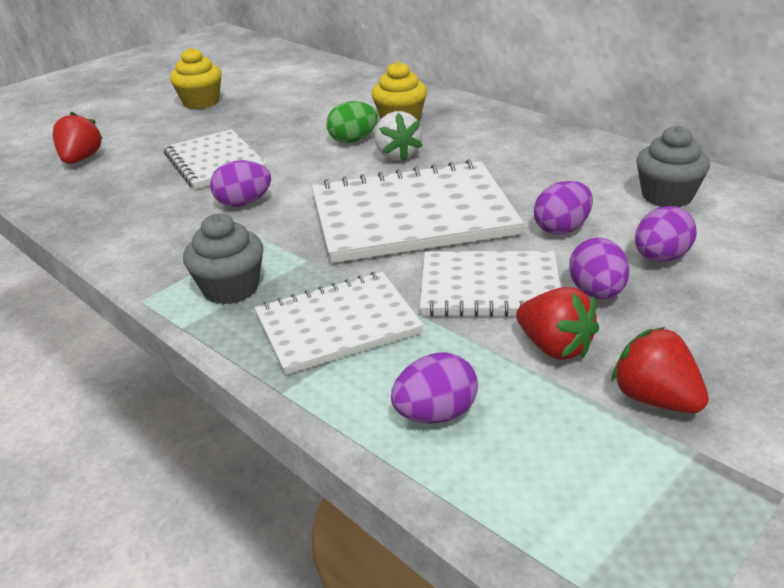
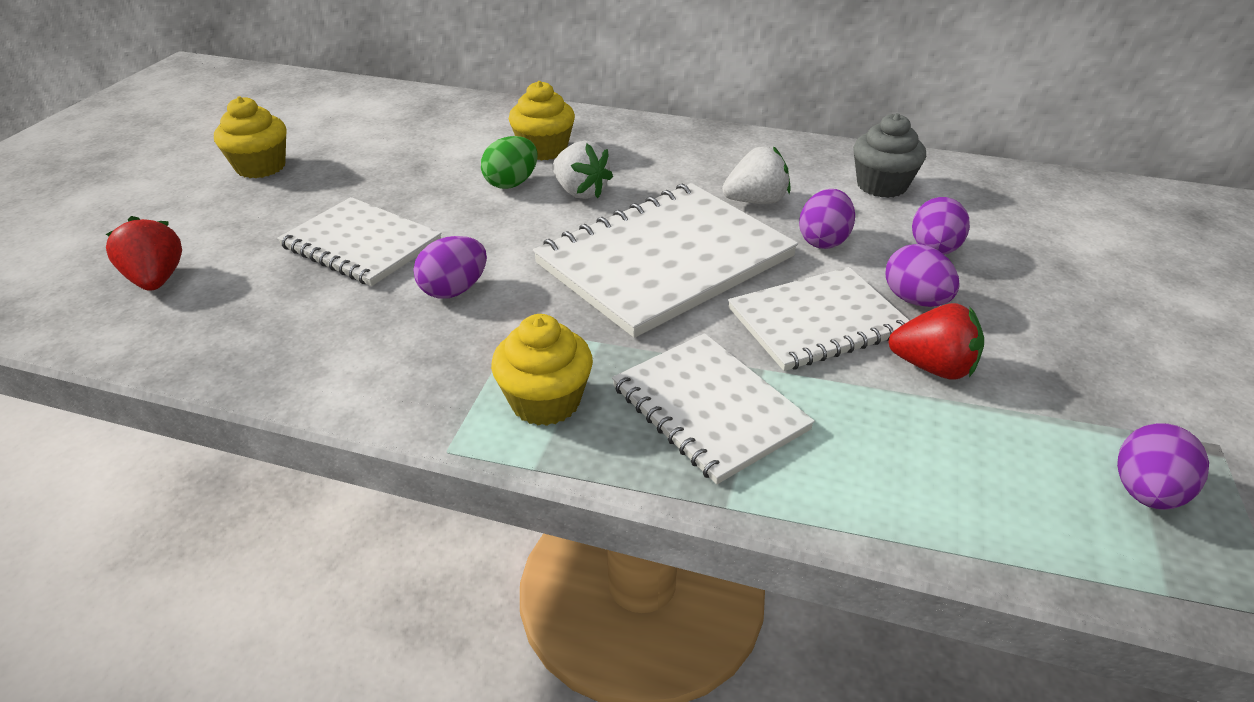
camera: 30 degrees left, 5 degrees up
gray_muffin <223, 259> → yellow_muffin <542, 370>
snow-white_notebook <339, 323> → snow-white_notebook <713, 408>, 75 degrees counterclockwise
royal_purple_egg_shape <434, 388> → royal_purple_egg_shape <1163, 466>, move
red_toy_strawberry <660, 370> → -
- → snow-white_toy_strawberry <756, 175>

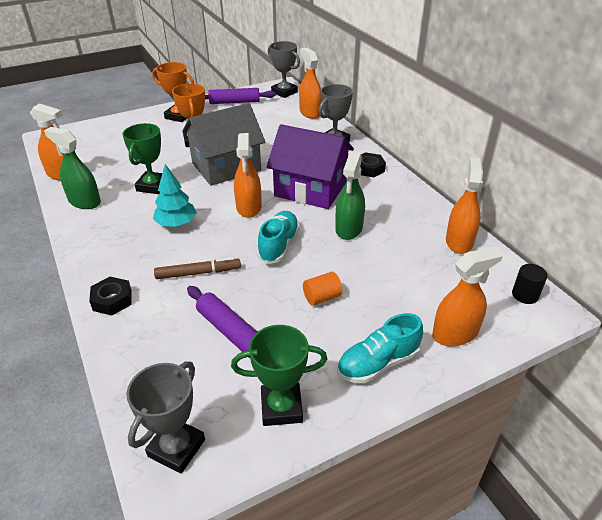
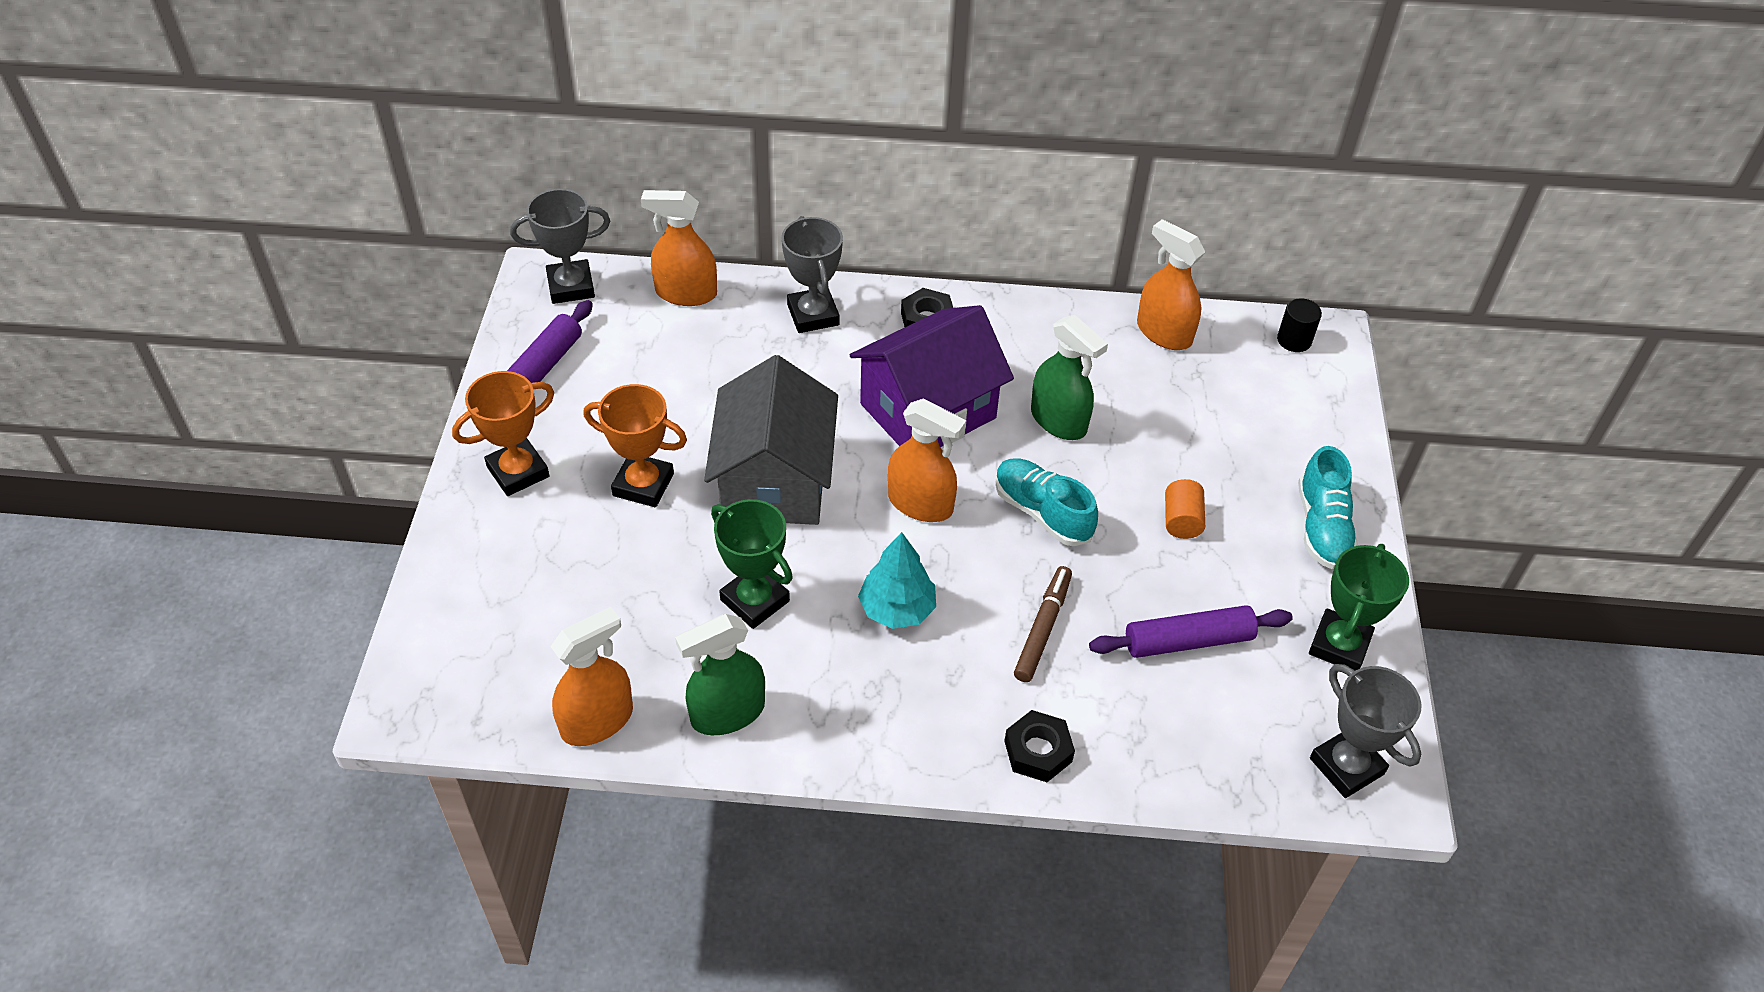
camera: 60 degrees left, 10 degrees up
orange-coloured_spray_cleaner <467, 296> → -

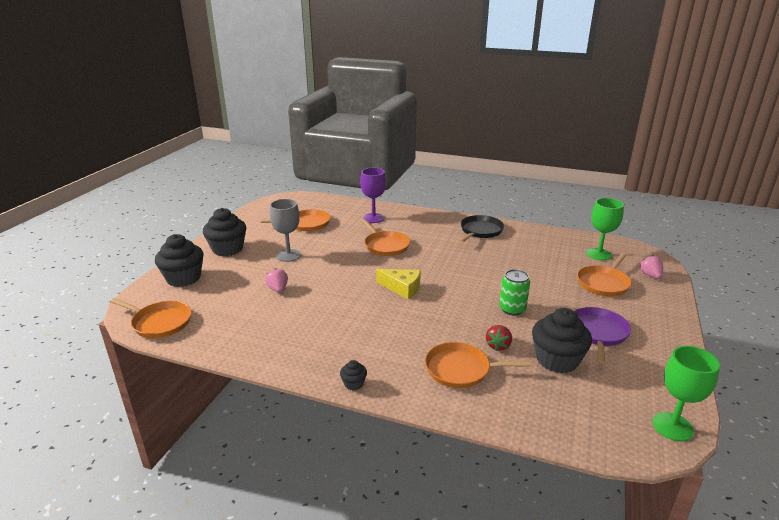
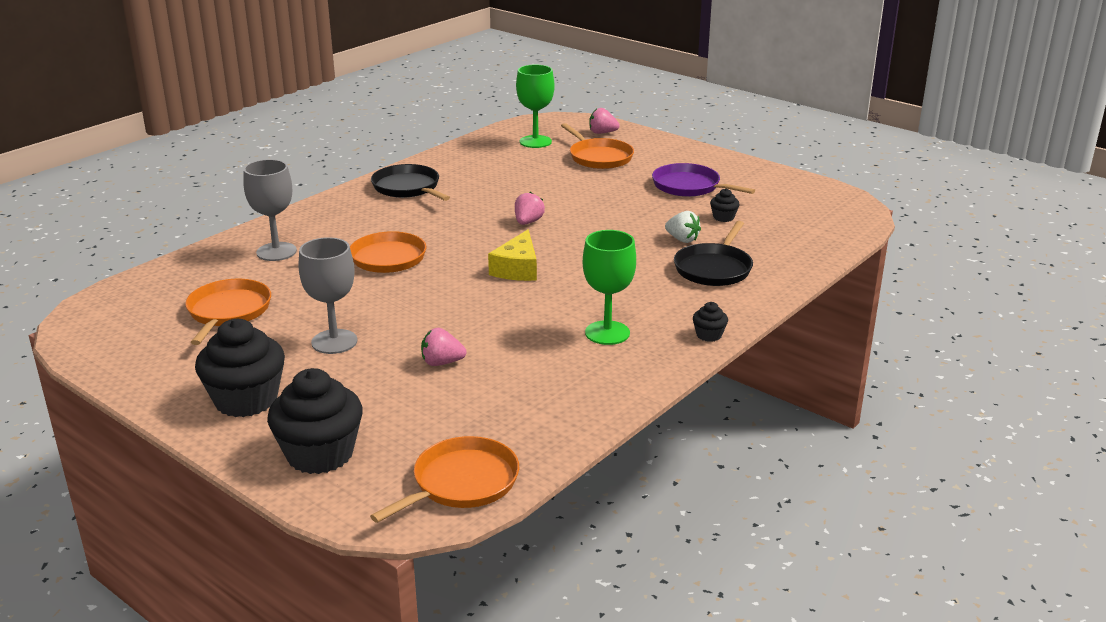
camera: 70 degrees left, 0 degrees up
royal_purple_goblet <373, 195> → gray_goblet <270, 210>
yellow_cheese_wedge <398, 284> → yellow_cheese_wedge <512, 255>, 150 degrees clockwise
orange-coloured_pan <478, 365> → black_pan <713, 253>
red_toy_strawberry <499, 338> → snow-white_toy_strawberry <683, 227>
emerald_can <514, 292> → -
black_muffin <562, 340> → black_muffin <725, 205>, x0.45
emerald_goblet <686, 394> → emerald_goblet <609, 287>, move
- → pink_toy_strawberry <530, 208>

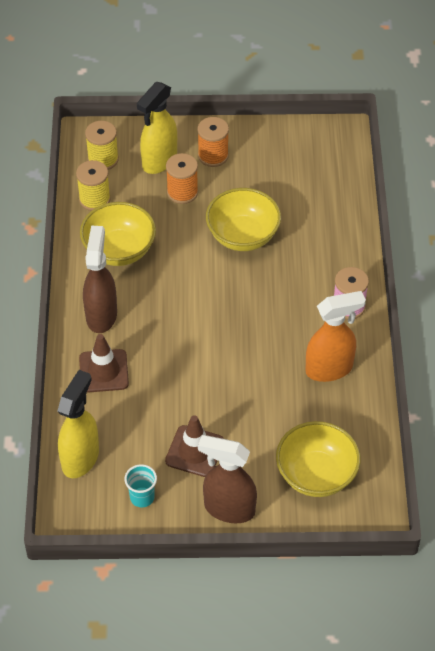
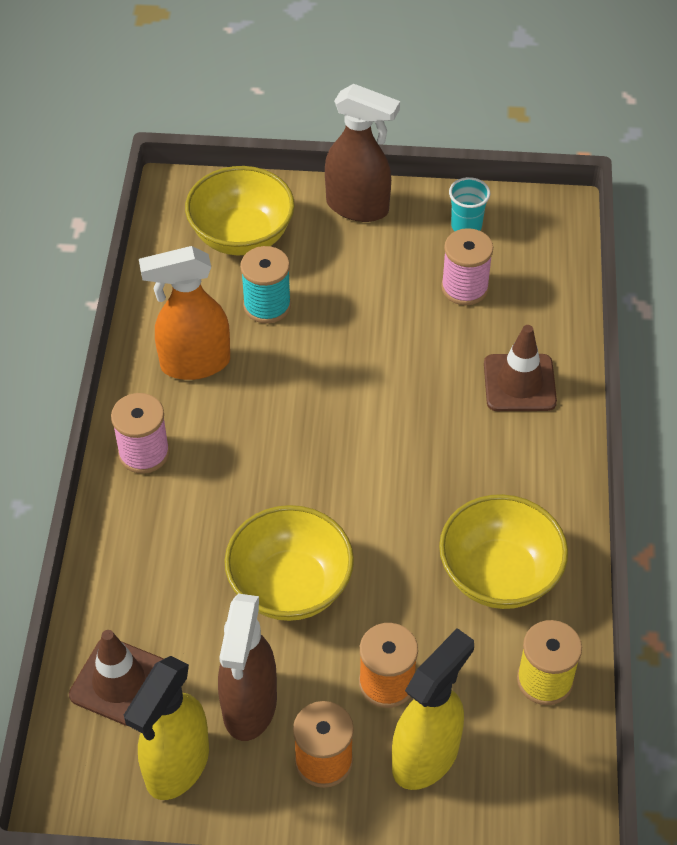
camera: 175 degrees left, 0 degrees up
yellow_spray_cleaner <78, 424> → yellow_spray_cleaner <166, 728>, move
russet_spray_cleaner <100, 279> → russet_spray_cleaner <247, 667>, move
yellow_spool <102, 145> → -
russet_safety_cone <194, 446> → russet_safety_cone <116, 678>, move
- → turquoise_spool <265, 284>
- → pink_spool <467, 266>

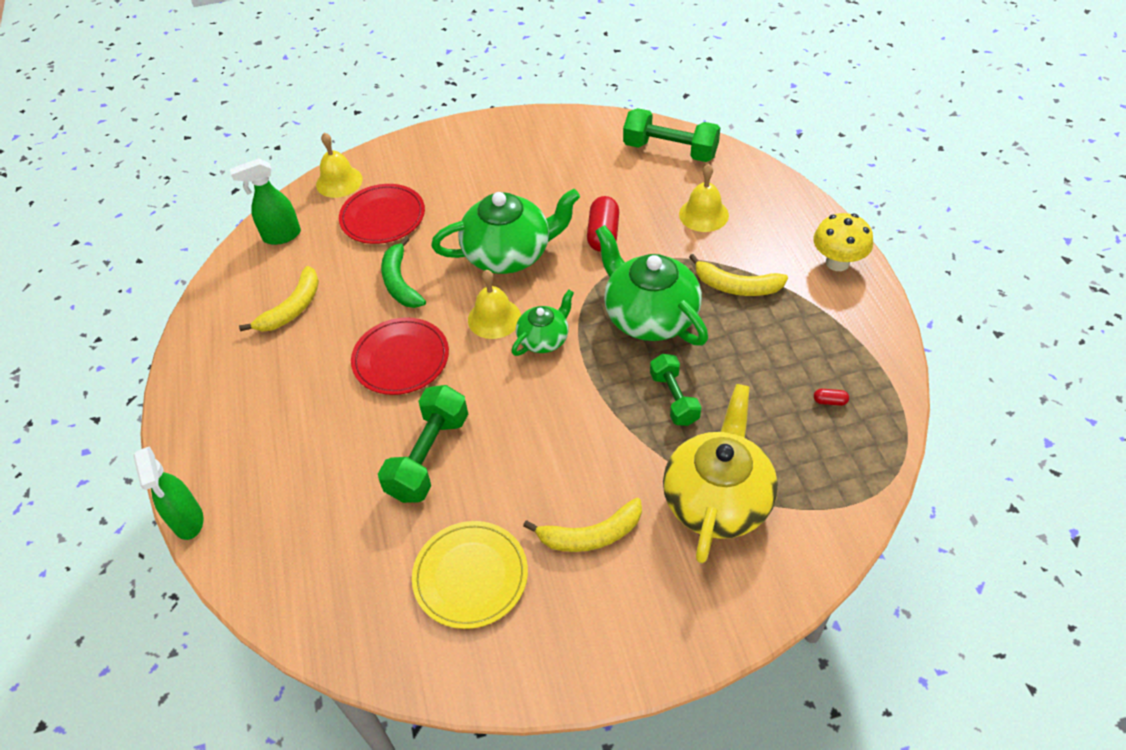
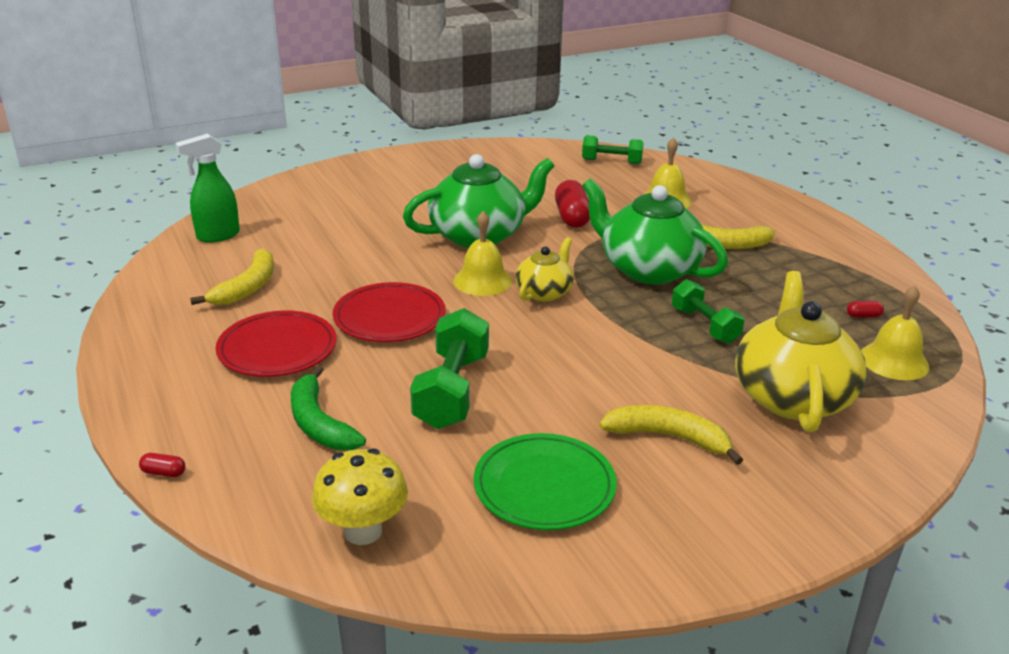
camera: 15 degrees left, 20 degrees down
emerald_spray_cleaner <168, 493> → red_pill <162, 465>
yellow_bell <339, 165> → yellow_bell <895, 333>, move
red_flat_dish <382, 214> → red_flat_dish <276, 343>, move
emerald_banana_fruit <403, 272> → emerald_banana_fruit <328, 408>, move
yellow_flat_dish <470, 575> → emerald_flat_dish <545, 481>
emerald_china_teapot <543, 323> → yellow_china_teapot <544, 269>
yellow_banana_fruit <582, 525> → yellow_banana_fruit <671, 435>, 135 degrees counterclockwise
emerald_free_weight <671, 135> → emerald_free_weight <613, 149>, x0.65
yellow_mushroom <843, 242> → yellow_mushroom <360, 496>, move

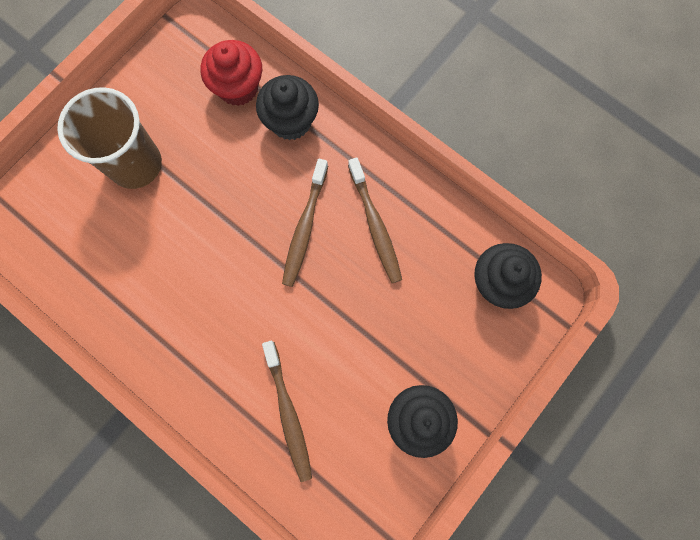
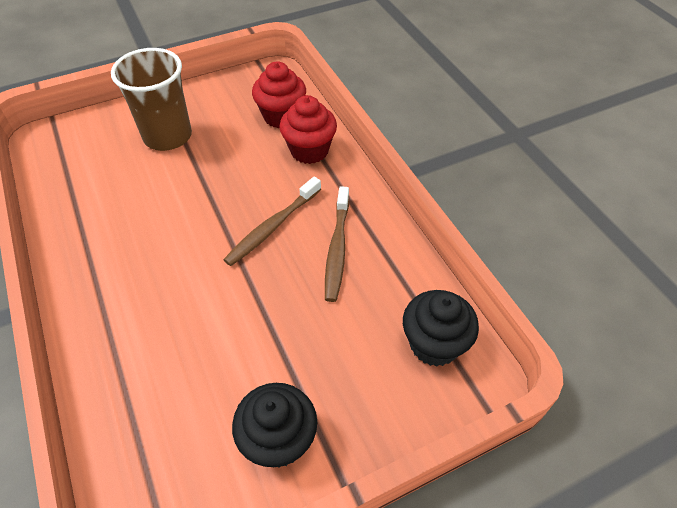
camera: 25 degrees right, 25 degrees down
black_muffin <287, 107> → red_muffin <308, 129>
russet_dental_brush <287, 411> → -

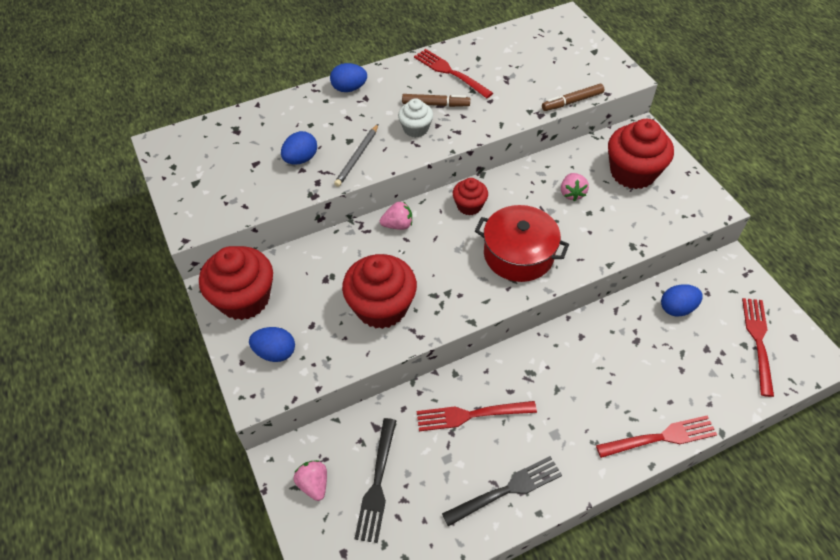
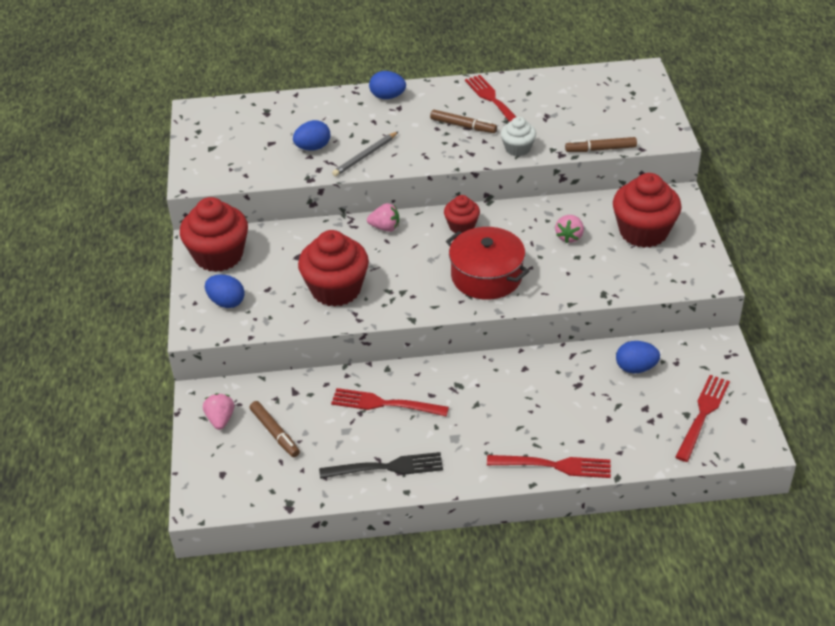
camera: 20 degrees right, 10 degrees down
black_dinner_fork <375, 480> → russet_felt_pen <275, 429>
snow-white_muffin <415, 118> → snow-white_muffin <518, 136>, move

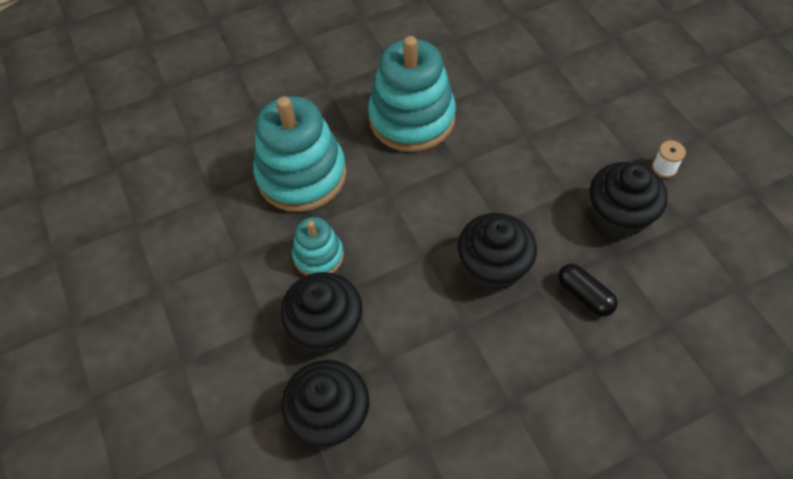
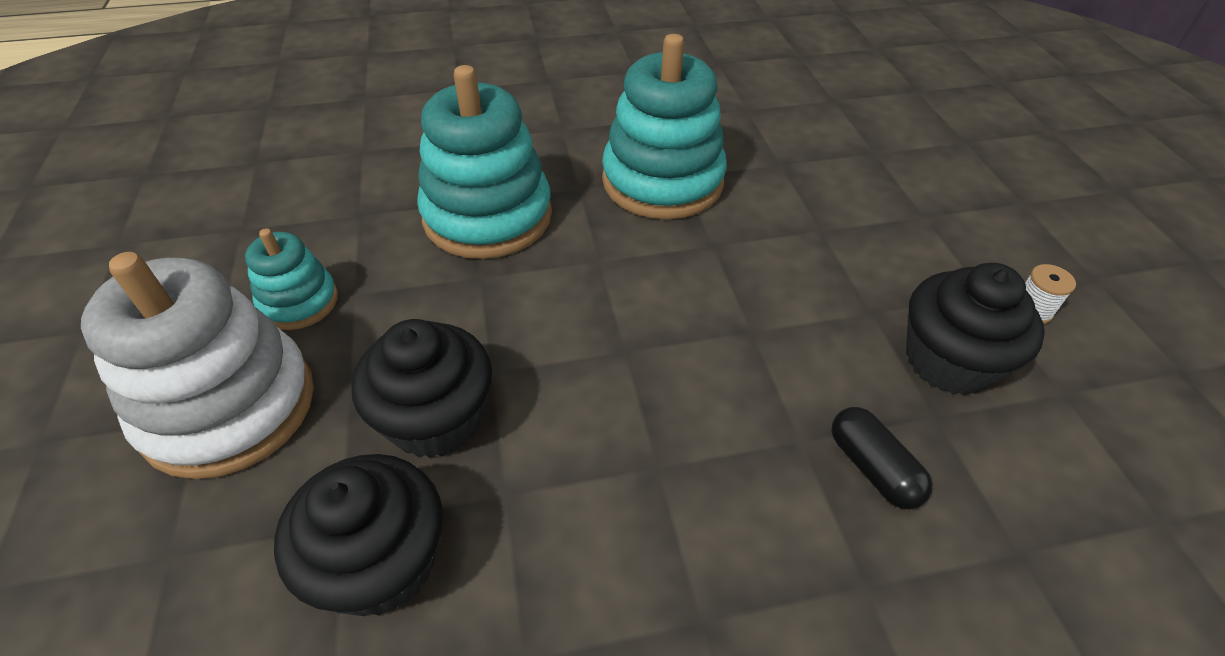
camera: 10 degrees right, 10 degrees down
turquoise_ring_stacker <318, 246> → turquoise_ring_stacker <291, 279>, move
black_muffin <497, 252> → -
- → snow-white_ring_stacker <197, 365>

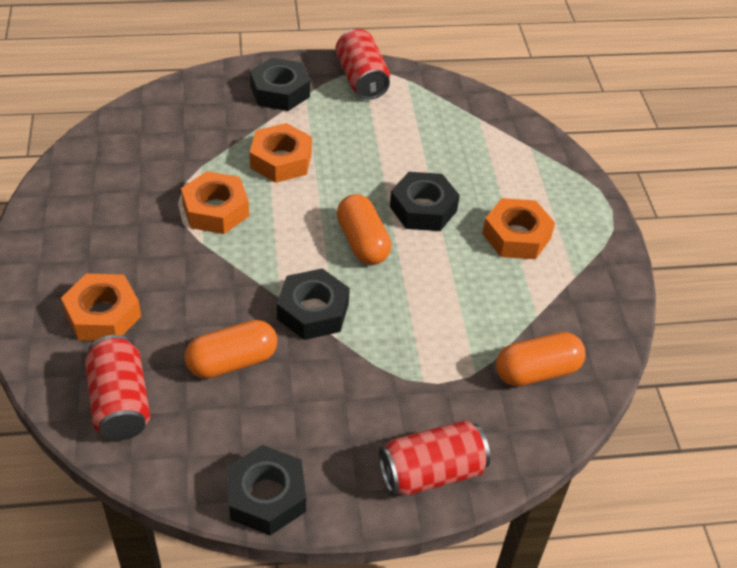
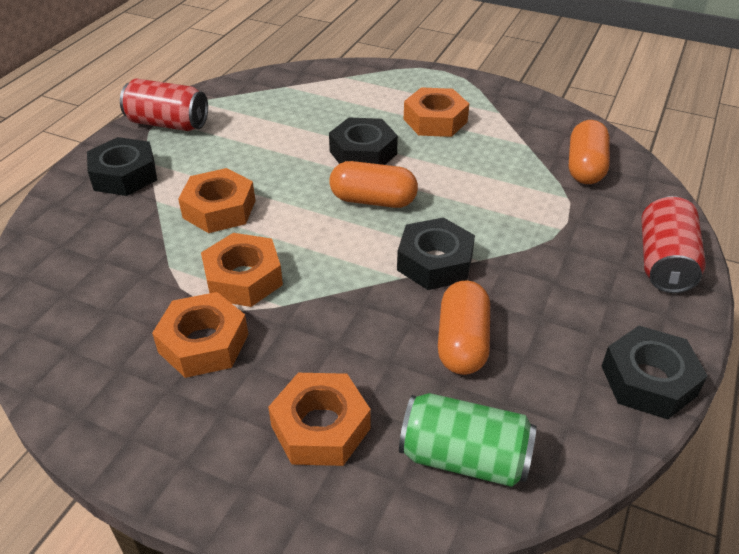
camera: 55 degrees left, 5 degrees down
red_can <117, 387> → emerald_can <467, 440>
- → orange-coloured_hexagon_nut <200, 335>

